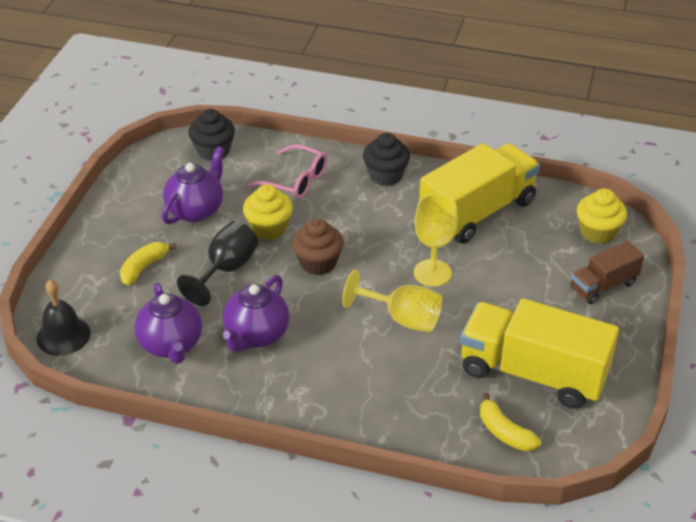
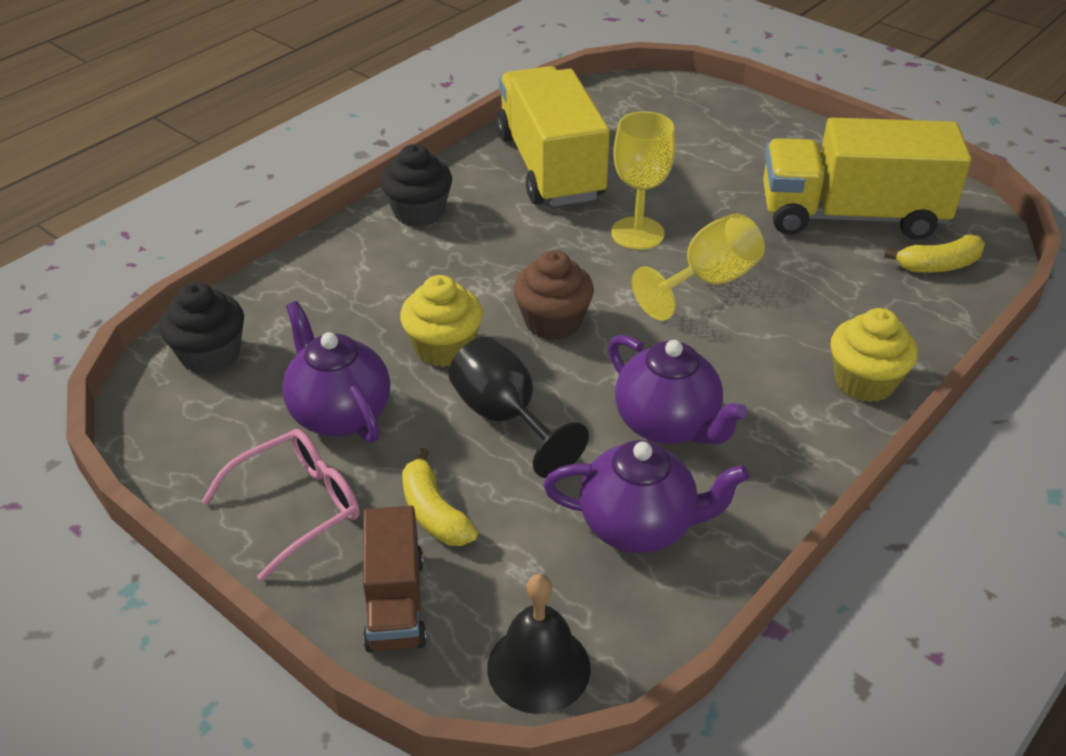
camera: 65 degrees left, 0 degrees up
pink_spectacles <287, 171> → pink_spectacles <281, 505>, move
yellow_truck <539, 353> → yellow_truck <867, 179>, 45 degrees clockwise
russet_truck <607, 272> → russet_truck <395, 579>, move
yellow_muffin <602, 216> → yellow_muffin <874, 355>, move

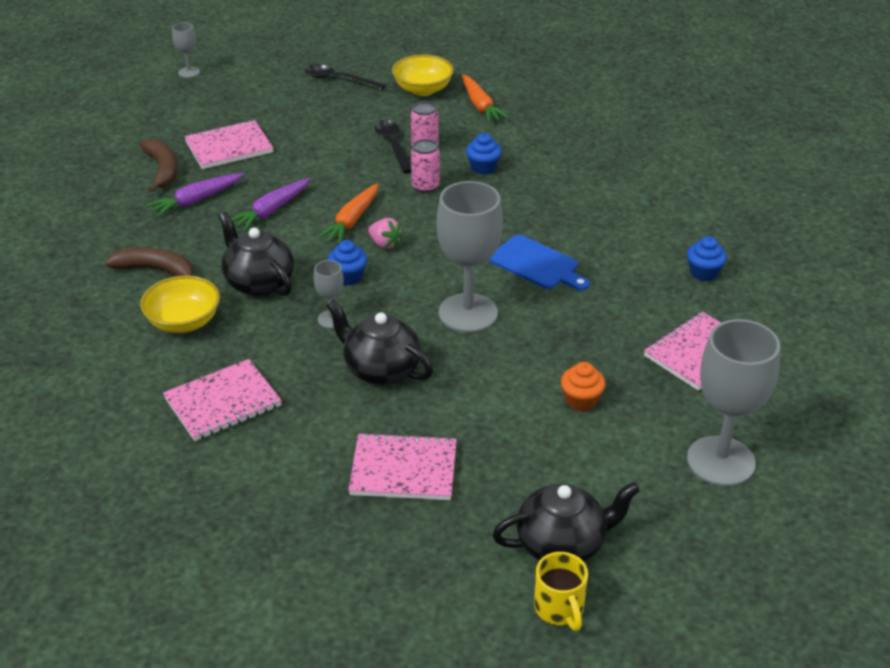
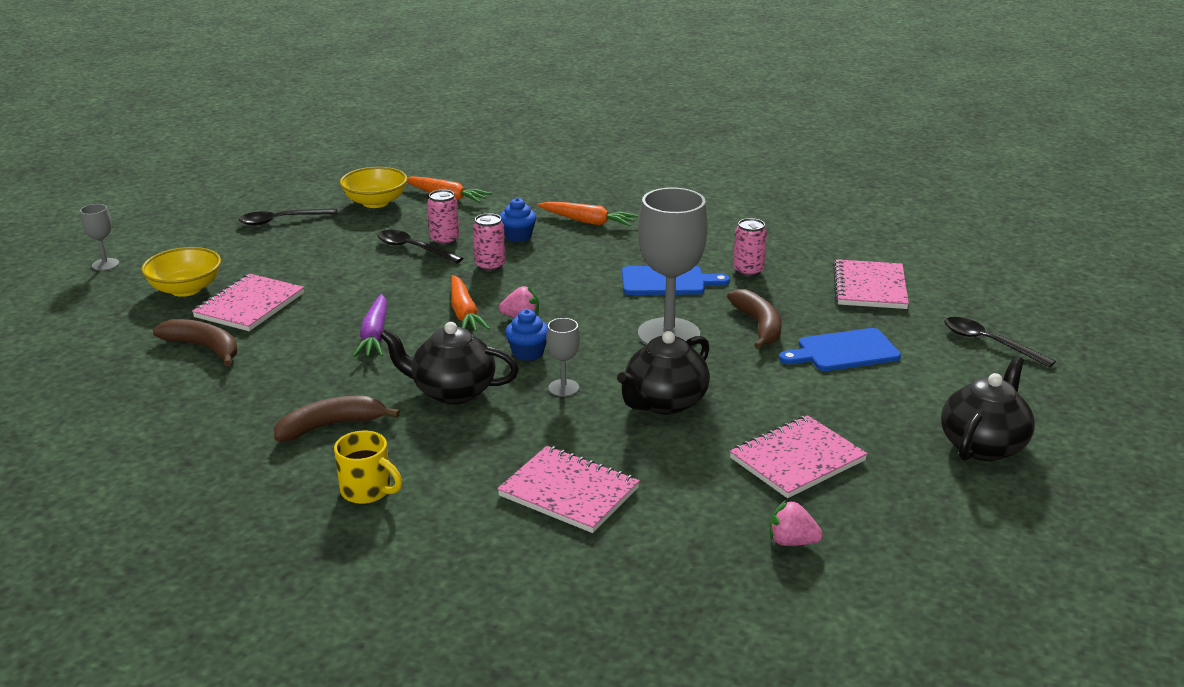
camera: 40 degrees left, 10 degrees down
yellow_bowl <180, 304> → yellow_bowl <181, 272>, move
royal_purple_root_vegetable <195, 195> → -
pink_notebook <222, 400> → pink_notebook <568, 489>, 75 degrees counterclockwise
black_china_teapot <379, 342> → black_china_teapot <663, 373>, 45 degrees counterclockwise
yellow_coffee_mug <561, 591> → yellow_coffee_mug <368, 467>, move
orange-coloured_muffin <583, 386> → cobalt_chopping_board <840, 349>
cobalt_muffin <707, 258> → -
gray_goblet <733, 402> → black_teaspoon <1000, 342>
- → orange-coloured_root_vegetable <587, 214>
- → russet_banana_fruit <754, 319>
- → pink_can <750, 247>
- → pink_toy_strawberry <796, 523>

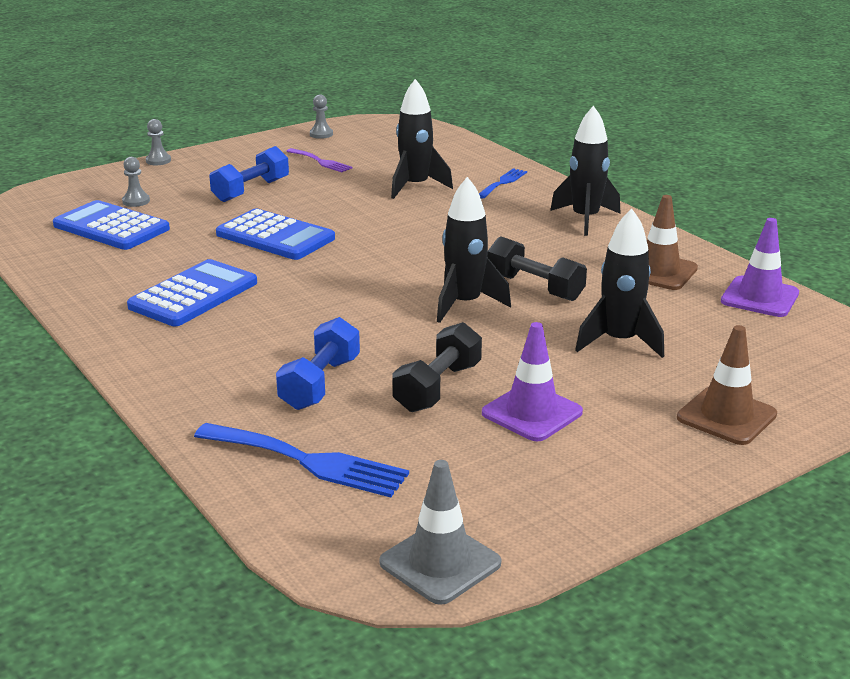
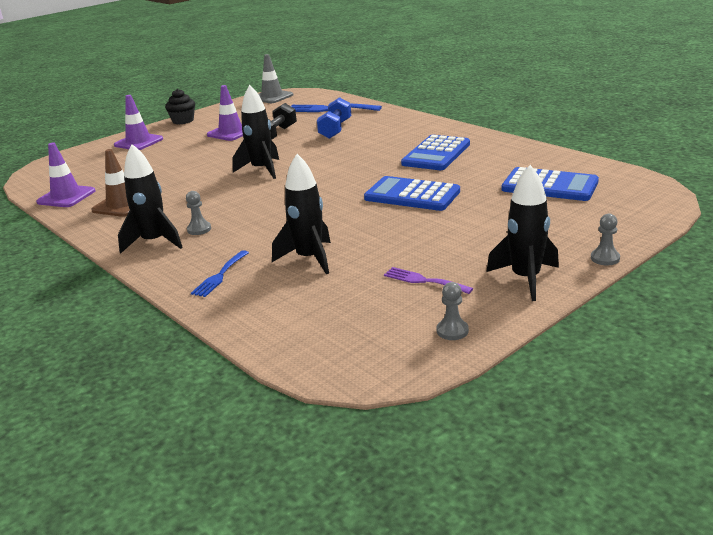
camera: 175 degrees right, 0 degrees up
gray_game_pawn <136, 182> → gray_game_pawn <198, 213>, move
cobalt_free_weight <249, 174> → -
black_free_weight <537, 269> → -
black_spaceship <619, 283> → black_spaceship <522, 233>, move
russet_safety_cone <727, 385> → royal_purple_safety_cone <138, 122>
- → black_muffin <180, 106>

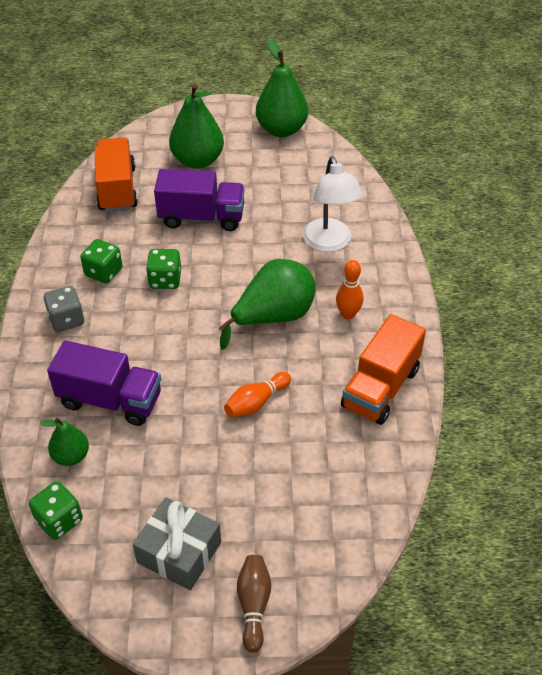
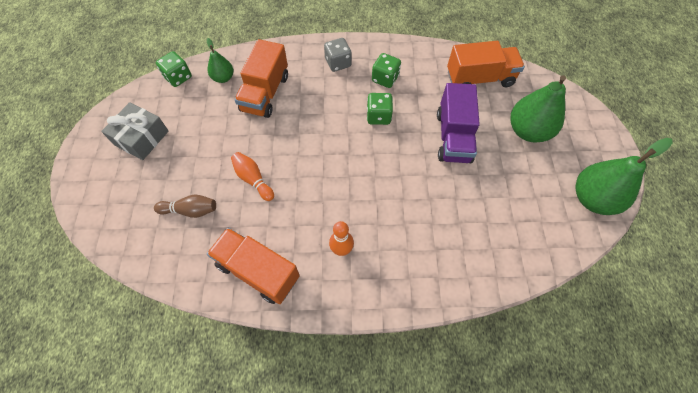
camera: 90 degrees right, 15 degrees up
royal_purple_truck <104, 383> → orange-coloured_truck <261, 78>
emerald_pear_fruit <267, 304> → -
russet_bowling_pin <254, 604> → russet_bowling_pin <185, 206>, move
snow-white_lamp <332, 204> → -

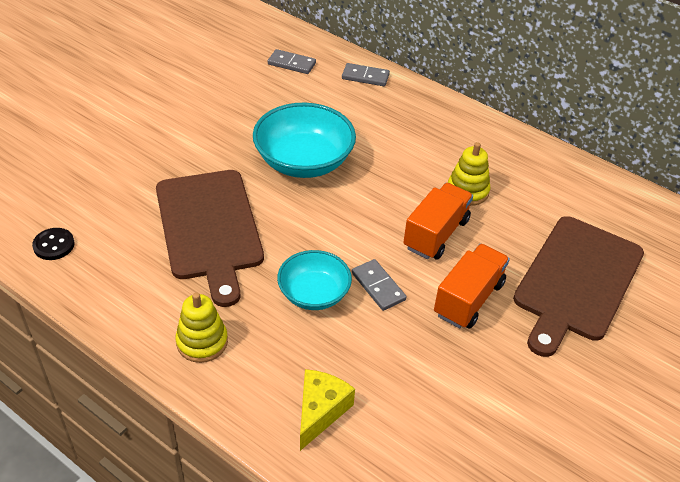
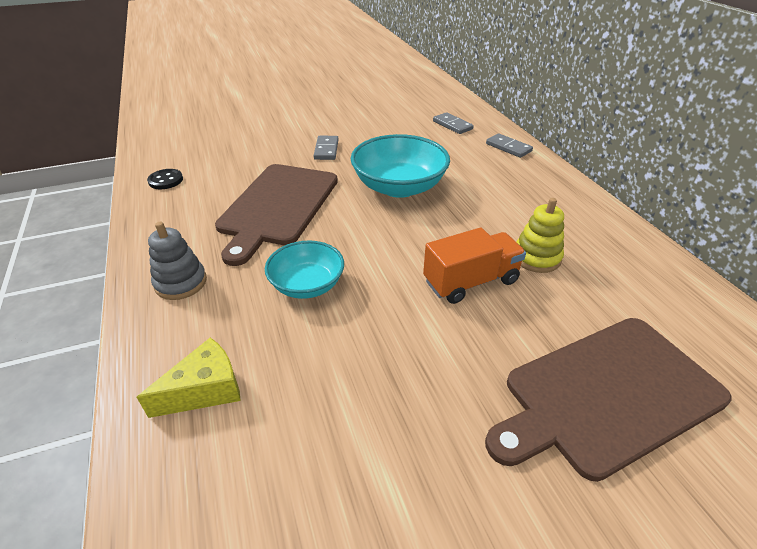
camera: 35 degrees right, 5 degrees down
yellow_ring_stacker <201, 328> → gray_ring_stacker <177, 261>
gray_domino_tile <379, 285> → gray_domino_tile <326, 148>, move
orange-coloured_truck <472, 286> → -

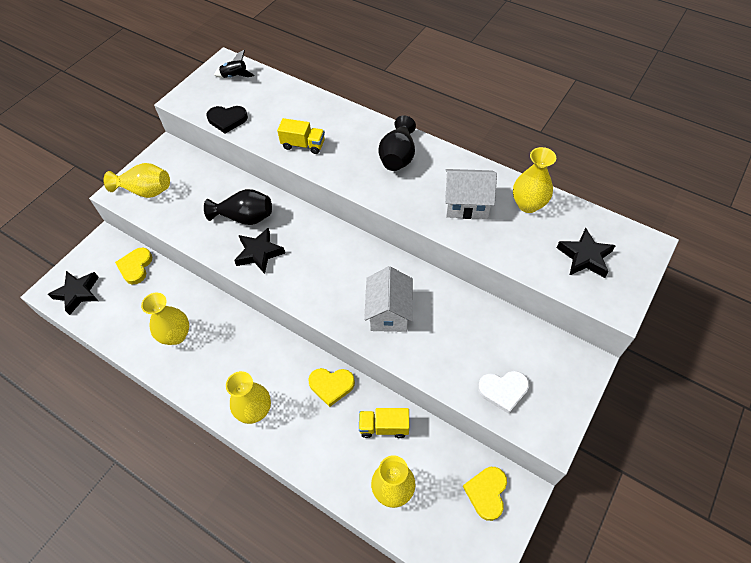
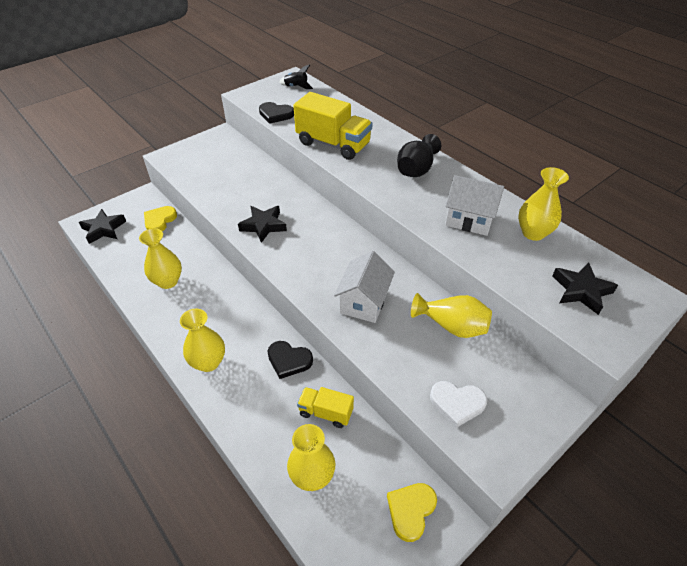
camera: 15 degrees right, 10 degrees down
yellow_vase <136, 180> → yellow_vase <451, 315>, move
black_vase <238, 207> → -
yellow_truck <301, 136> → yellow_truck <332, 126>, x1.81
yellow_heart <331, 387> → black_heart <290, 360>

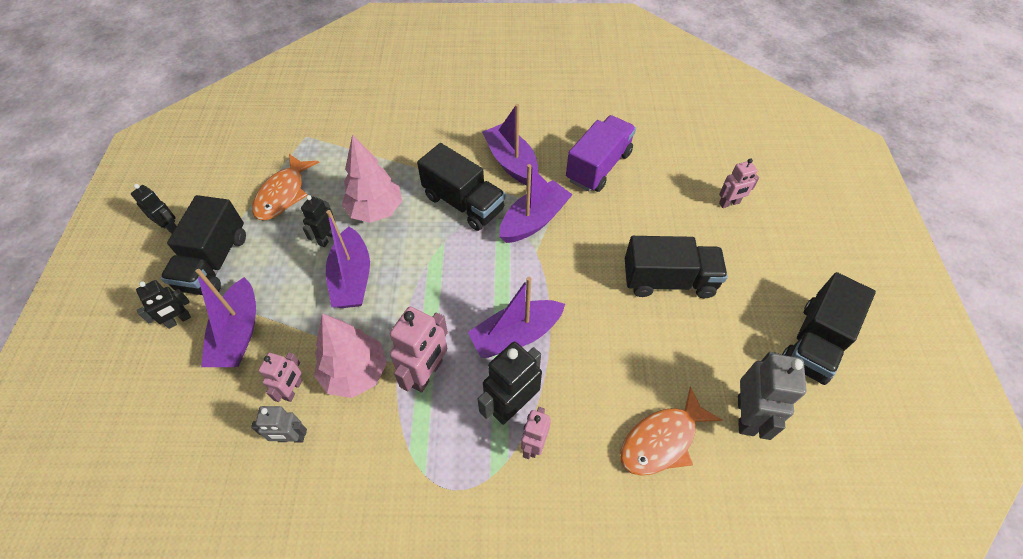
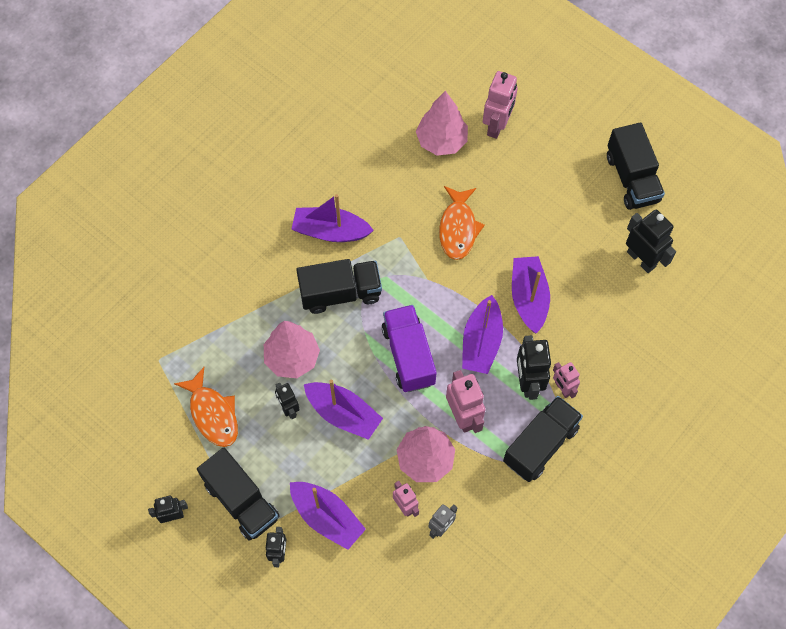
camera: 50 degrees left, 10 degrees up
royal_purple_boat <536, 203> → royal_purple_boat <531, 294>, move
royal_purple_truck <601, 153> → royal_purple_truck <409, 348>, move
orange-coloured_fish <671, 431> → orange-coloured_fish <462, 223>, move
black_truck <676, 267> → black_truck <543, 439>, move
pink_toy_robot <739, 183> → pink_toy_robot <500, 105>, x1.64
gray_toy_robot <772, 396> → black_toy_robot <651, 241>
- → pink_tree <442, 123>

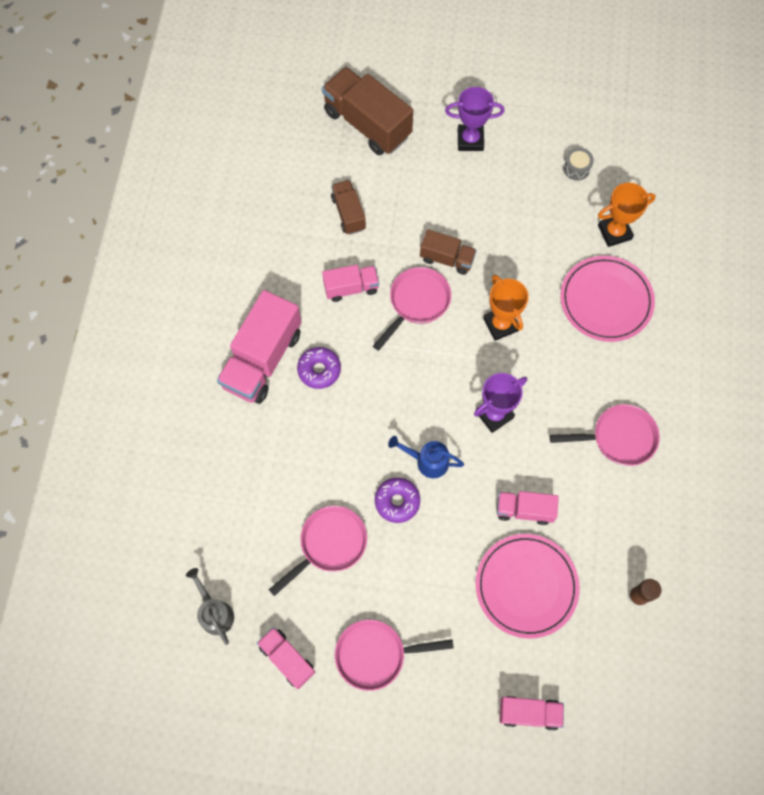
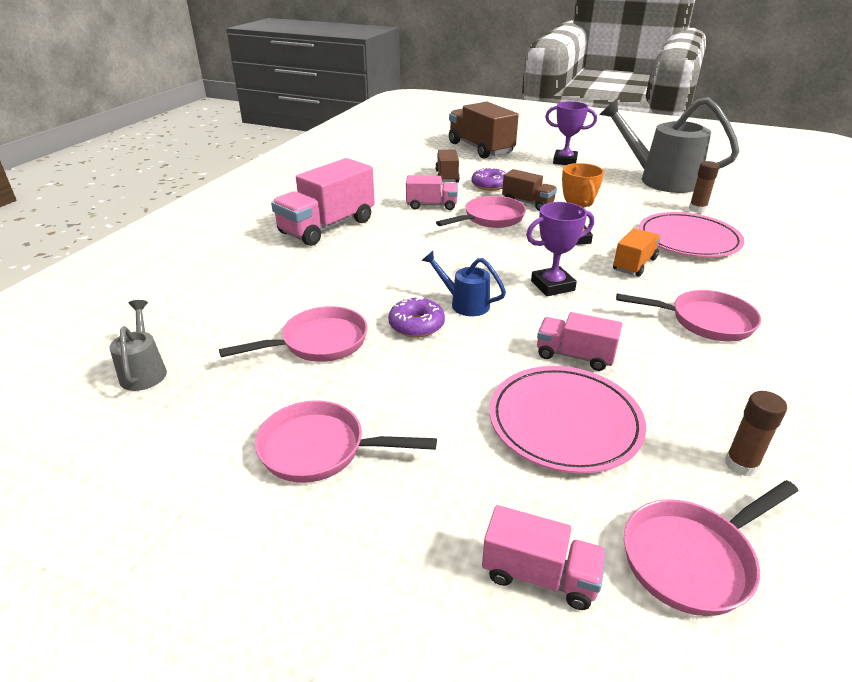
camera: 15 degrees right, 35 degrees down
pink_truck <286, 658> → -
royal_purple_donut <319, 368> → royal_purple_donut <488, 179>, move
gray_snare_drum <578, 164> → gray_sprinkling_can <669, 145>
orange-coloured_prize_cup <627, 215> → russet_glue_stick <704, 187>
- → orange-coloured_truck <637, 252>
- → pink_pan <711, 548>

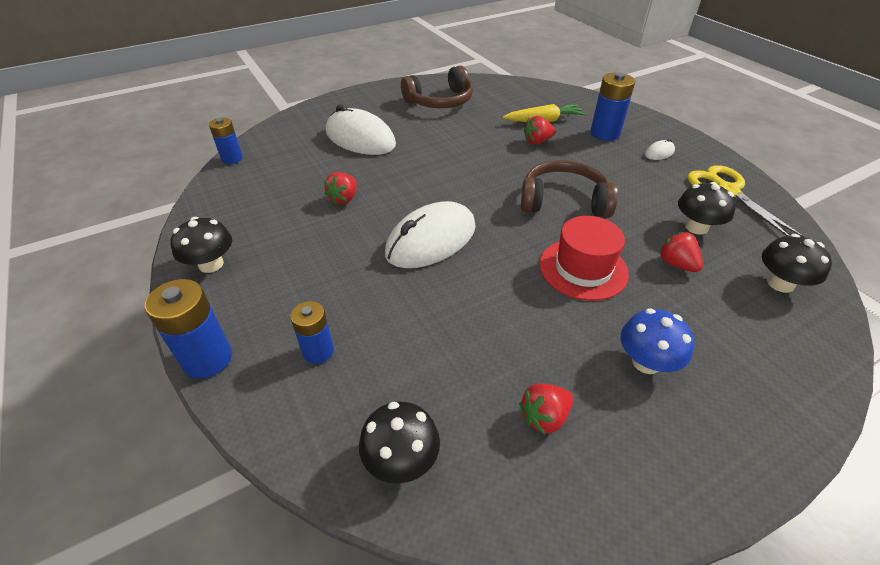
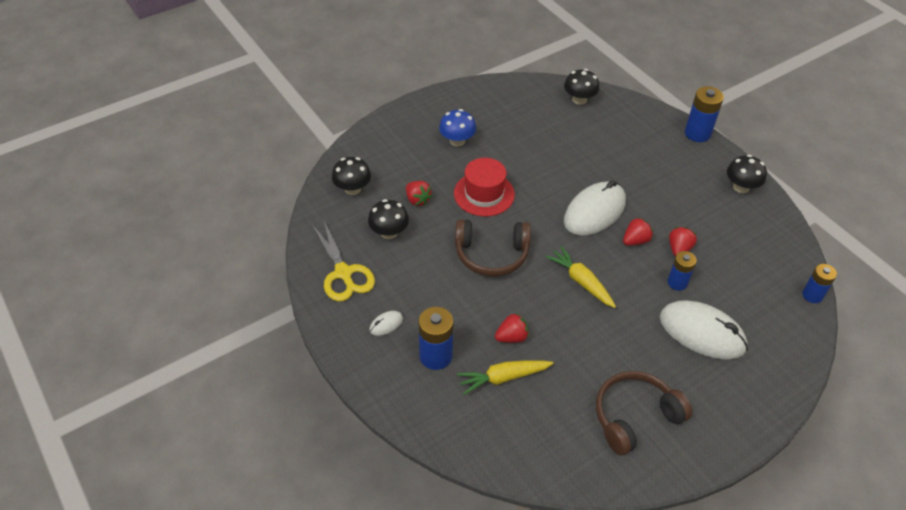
camera: 175 degrees right, 5 degrees up
cobalt_AA_battery <312, 332> → cobalt_AA_battery <682, 271>, move
red_toy_strawberry <546, 408> → red_toy_strawberry <638, 231>, move
- → yellow_root_vegetable <580, 277>

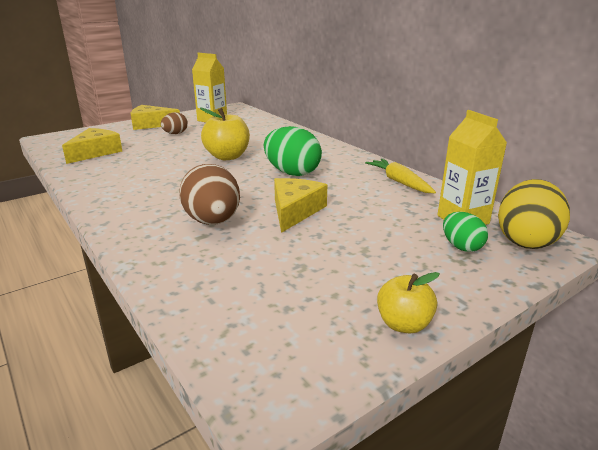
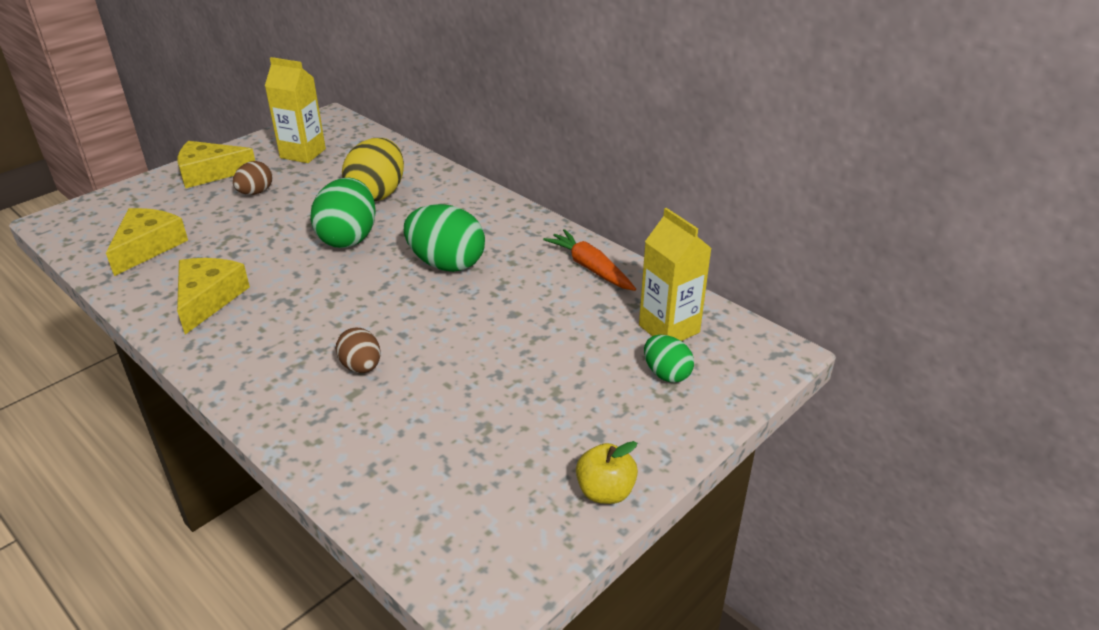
camera: 10 degrees left, 10 degrees up
russet_egg_shape <209, 194> → russet_egg_shape <358, 350>, x0.57
yellow_apple_fruit <225, 134> → emerald_egg_shape <343, 213>
yellow_cheese_wedge <300, 205> → yellow_cheese_wedge <213, 296>, move
yellow_root_vegetable <400, 176> → orange-coloured_root_vegetable <589, 260>
yellow_egg_shape <534, 214> → yellow_egg_shape <373, 170>, move

